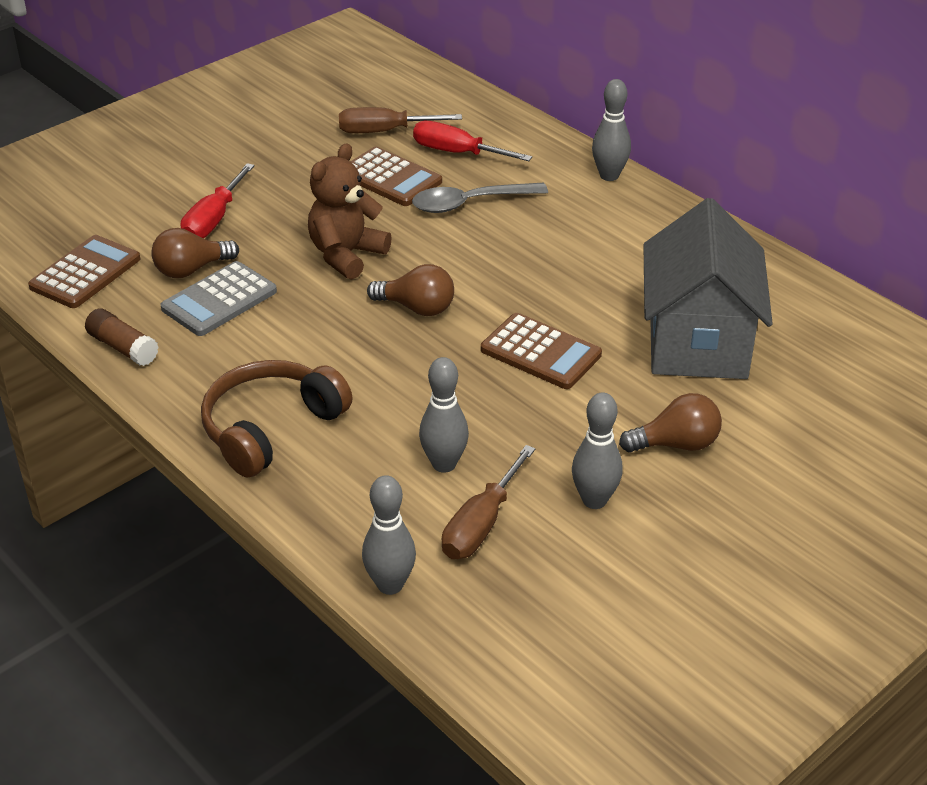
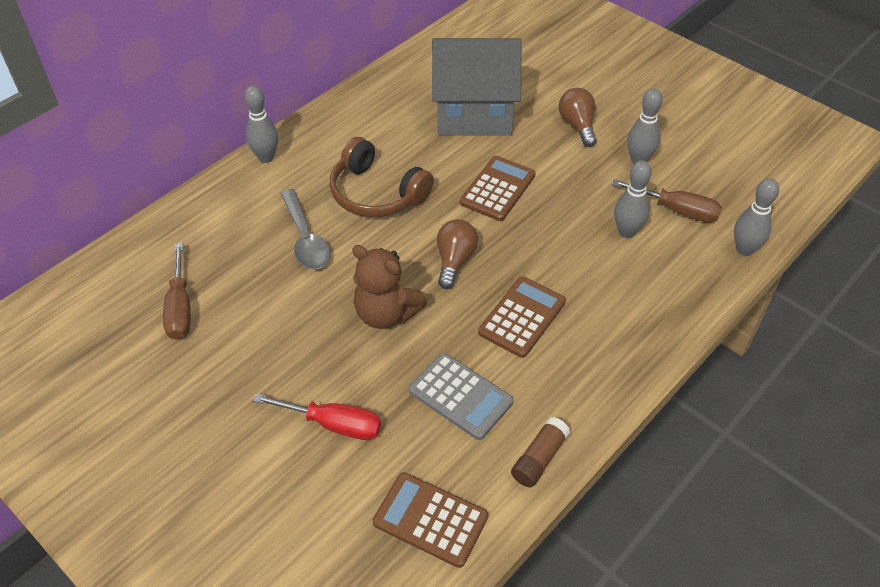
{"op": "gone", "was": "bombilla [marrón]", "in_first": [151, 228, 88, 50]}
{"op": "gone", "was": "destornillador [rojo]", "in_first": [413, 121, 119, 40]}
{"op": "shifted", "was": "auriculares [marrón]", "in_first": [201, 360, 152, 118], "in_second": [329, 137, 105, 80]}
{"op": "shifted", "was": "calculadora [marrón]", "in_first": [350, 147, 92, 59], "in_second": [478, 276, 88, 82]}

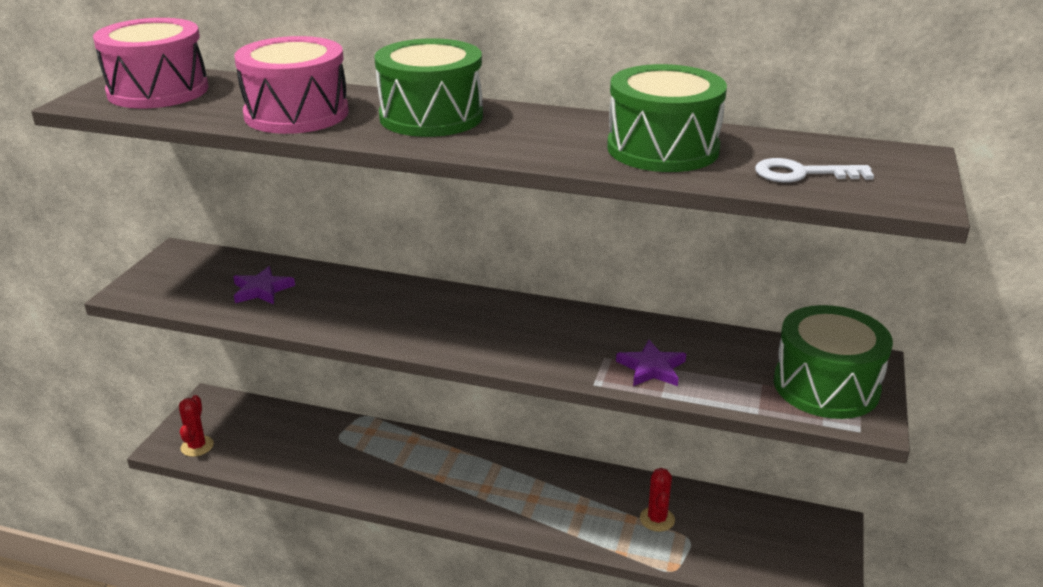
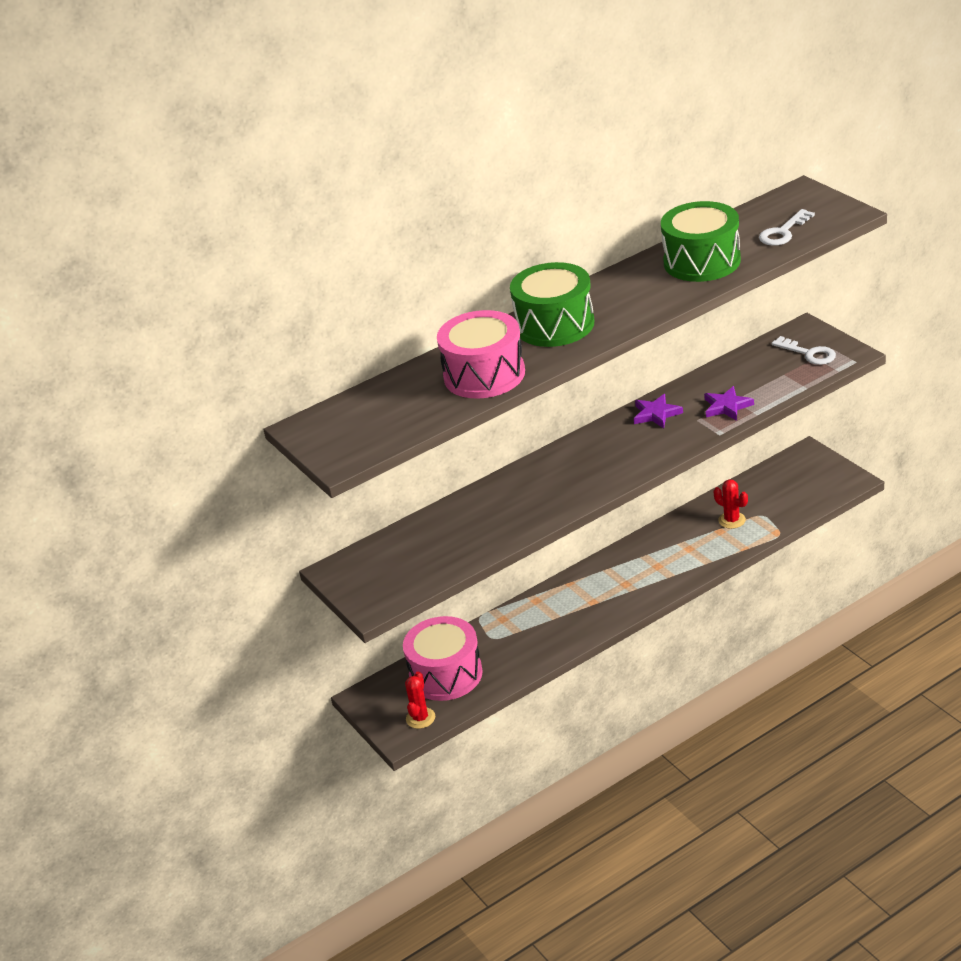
{"op": "shifted", "was": "tambor [rosa]", "in_first": [93, 18, 115, 90], "in_second": [403, 616, 80, 85]}
{"op": "shifted", "was": "estrella [morado]", "in_first": [233, 266, 62, 39], "in_second": [634, 394, 49, 35]}
{"op": "swapped", "was": "tambor [verde]", "now": "llave [blanco]", "in_first": [774, 305, 119, 114], "in_second": [771, 336, 65, 29]}
{"op": "rotated", "was": "cactus [rojo]", "in_first": [179, 395, 35, 62], "in_second": [405, 671, 30, 58], "clockwise": 60}

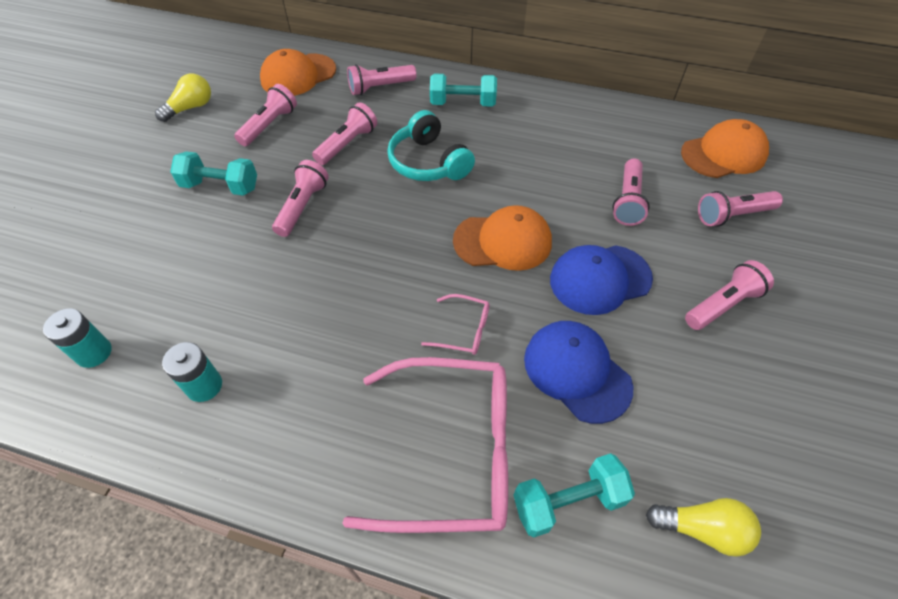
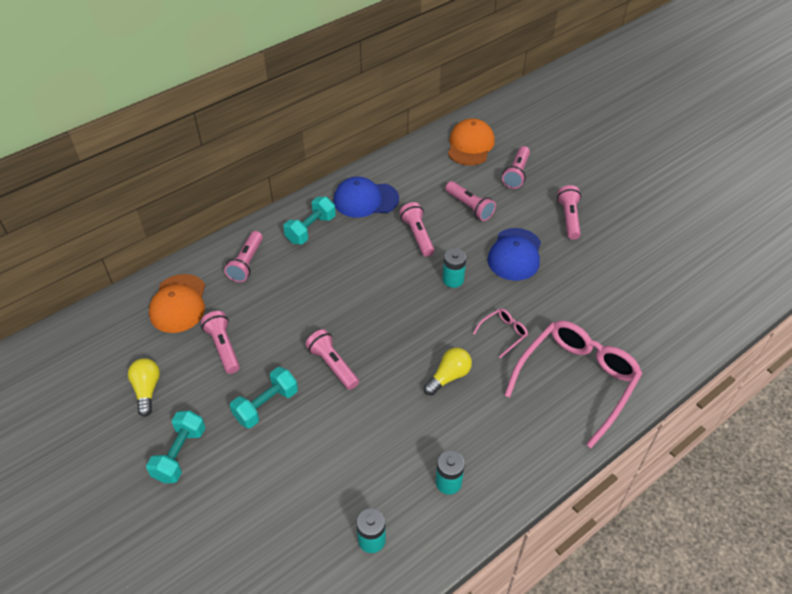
{"op": "gone", "was": "auriculares [turquesa]", "in_first": [387, 110, 88, 71]}
{"op": "shifted", "was": "lámpara de mano [rosa]", "in_first": [312, 102, 65, 63], "in_second": [399, 202, 36, 55]}
{"op": "shifted", "was": "mancuerna [turquesa]", "in_first": [513, 453, 122, 84], "in_second": [146, 411, 59, 72]}
{"op": "shifted", "was": "gorra [azul]", "in_first": [524, 321, 110, 103], "in_second": [333, 177, 66, 41]}
{"op": "shifted", "was": "bombilla [amarillo]", "in_first": [646, 498, 115, 59], "in_second": [424, 348, 48, 47]}
{"op": "swapped", "was": "gorra [naranja]", "now": "pila [turquesa]", "in_first": [453, 205, 99, 66], "in_second": [442, 248, 24, 40]}

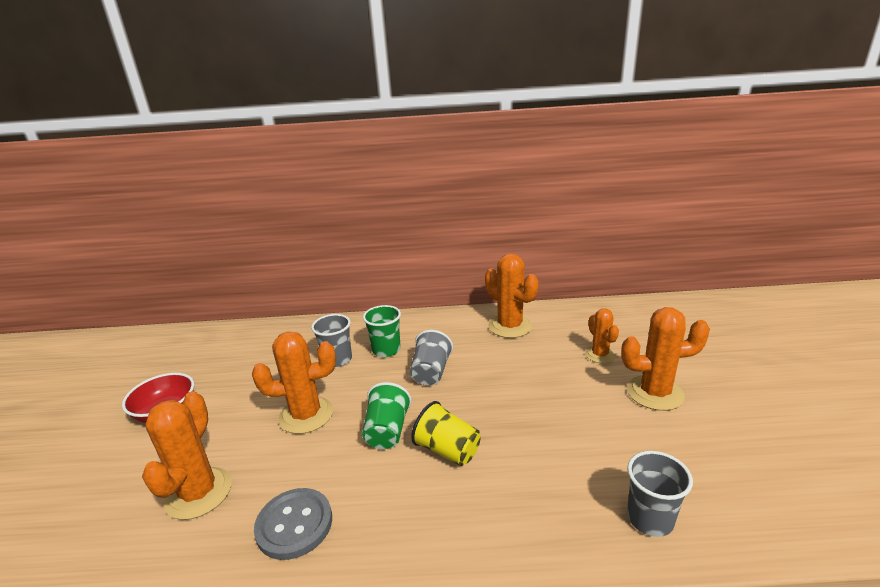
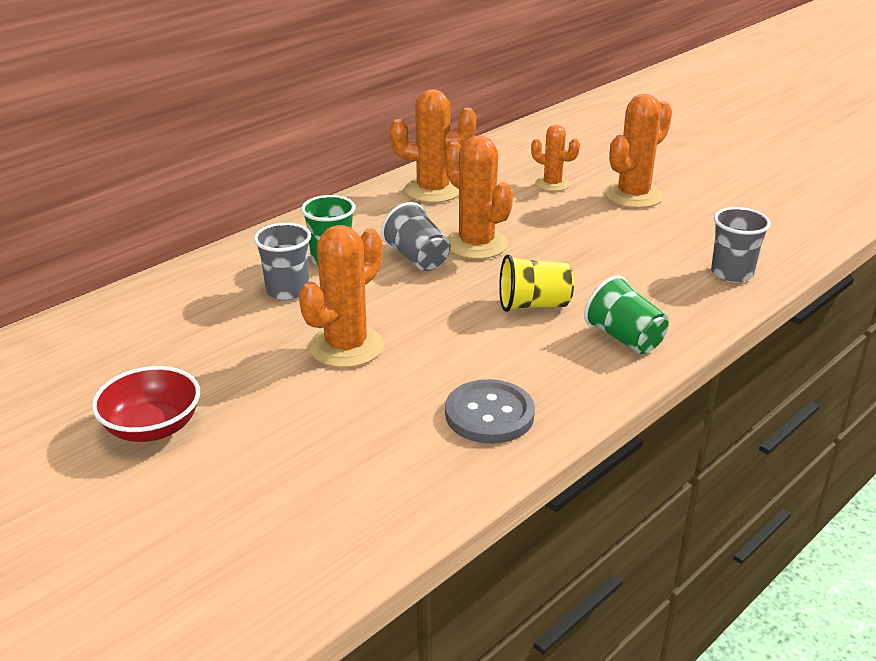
{"op": "shifted", "was": "cactus [naranja]", "in_first": [142, 391, 90, 129], "in_second": [445, 135, 68, 124]}
{"op": "shifted", "was": "vaso [verde]", "in_first": [362, 382, 50, 67], "in_second": [584, 275, 85, 79]}

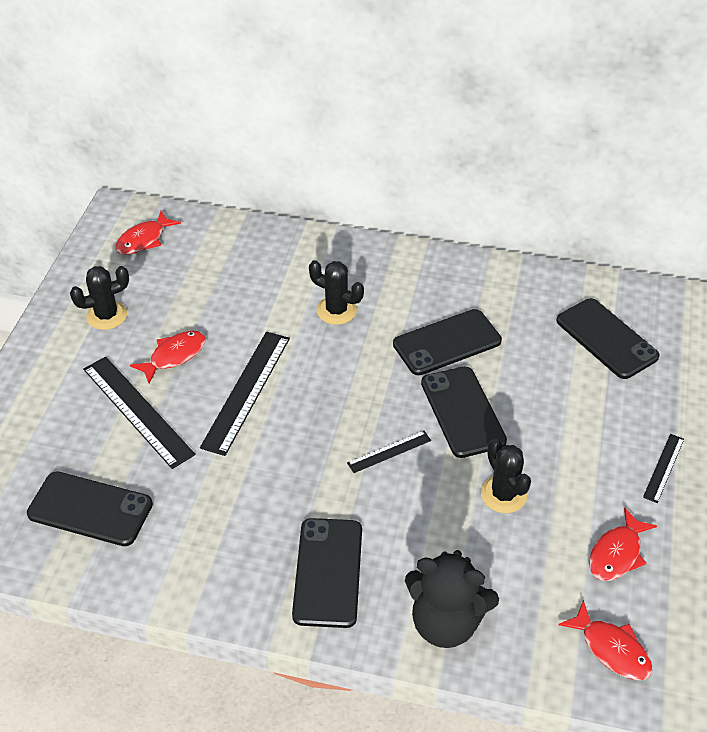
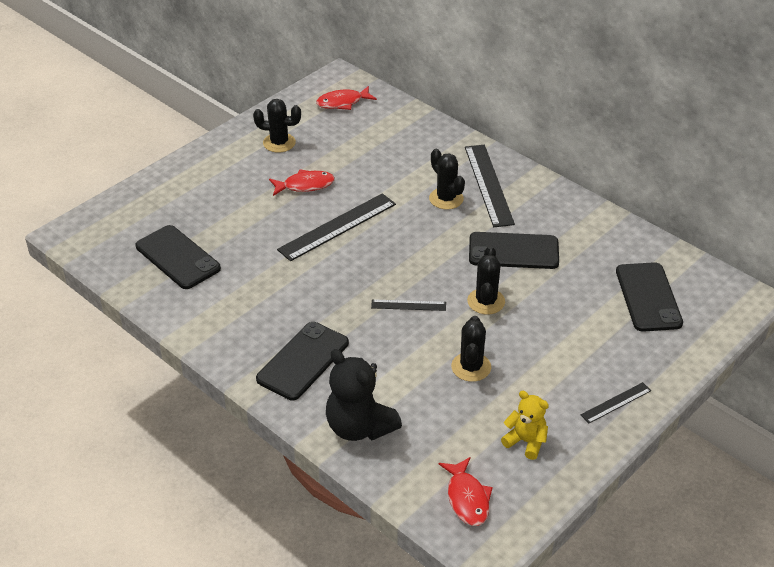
{"op": "shifted", "was": "regla [negro]", "in_first": [83, 357, 112, 112], "in_second": [465, 145, 50, 82]}
{"op": "swapped", "was": "móvil [negro]", "now": "cactus [negro]", "in_first": [421, 366, 86, 92], "in_second": [467, 246, 38, 68]}
{"op": "swapped", "was": "pez [rojo]", "now": "osito [amarillo]", "in_first": [589, 507, 68, 74], "in_second": [501, 391, 48, 69]}

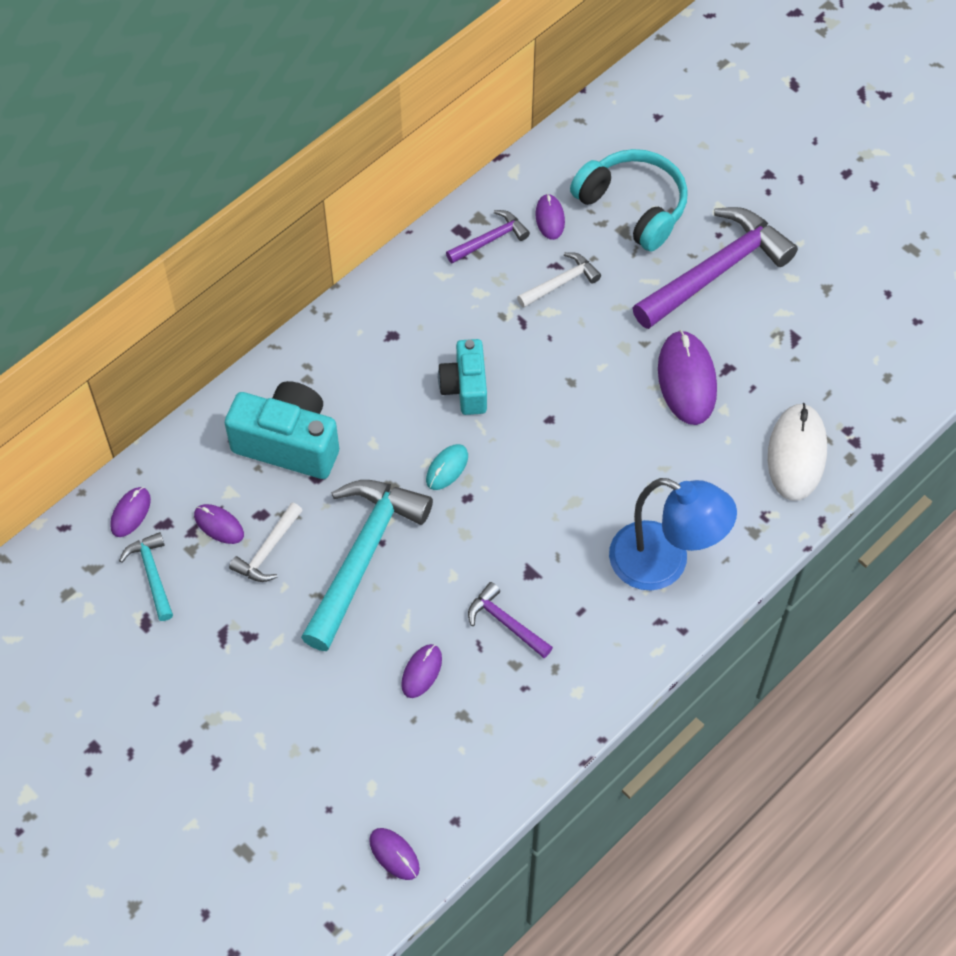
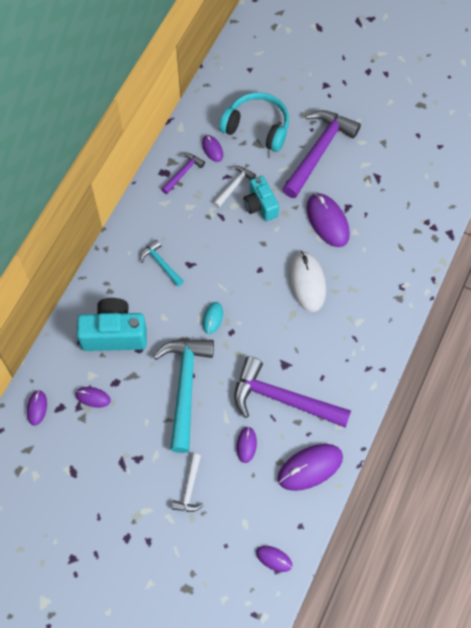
{"op": "gone", "was": "lámpara [azul]", "in_first": [609, 478, 128, 112]}
{"op": "new", "now": "ratón [morado]", "in_second": [277, 444, 66, 47]}
{"op": "shifted", "was": "martillo [turquesa]", "in_first": [119, 532, 54, 89], "in_second": [140, 240, 44, 47]}
{"op": "shifted", "was": "martillo [blanco]", "in_first": [229, 502, 74, 80], "in_second": [172, 454, 32, 58]}
{"op": "shifted", "was": "cámara [turquesa]", "in_first": [438, 339, 49, 76], "in_second": [244, 176, 35, 45]}
{"op": "shifted", "was": "ratón [blanco]", "in_first": [768, 403, 59, 98], "in_second": [289, 251, 37, 61]}
{"op": "scaled", "was": "martillo [morado]", "in_first": [468, 582, 85, 76], "in_second": [234, 356, 117, 72], "ratio": 2.06}

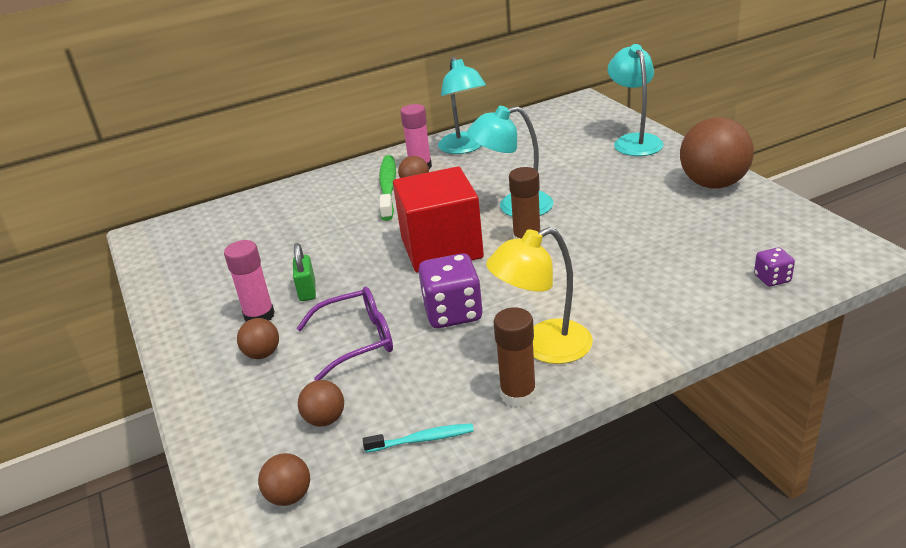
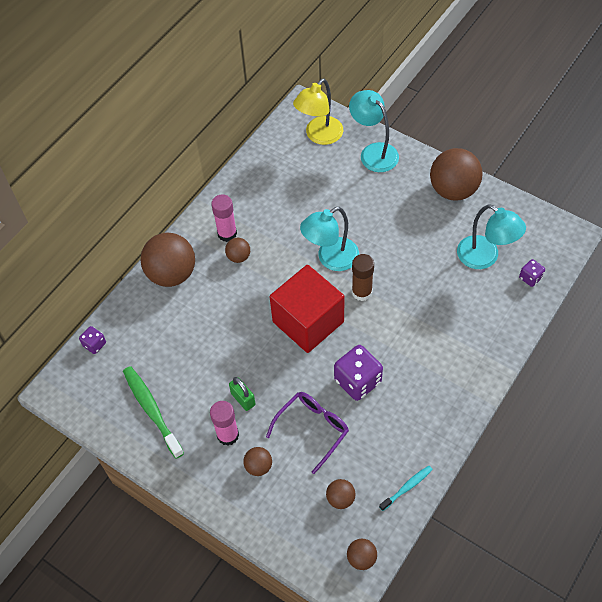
{"op": "gone", "was": "barra de pegamento [marrón]", "in_first": [494, 307, 42, 100]}
{"op": "new", "now": "dado [morado]", "in_second": [79, 326, 27, 28]}
{"op": "new", "now": "pelota [marrón]", "in_second": [141, 233, 54, 54]}
{"op": "shifted", "was": "cepillo de dientes [verde]", "in_first": [379, 155, 17, 66], "in_second": [123, 366, 61, 93]}
{"op": "shifted", "was": "lámpara [turquesa]", "in_first": [438, 57, 48, 97], "in_second": [457, 204, 69, 65]}
{"op": "shifted", "was": "lámpara [amarillo]", "in_first": [486, 227, 107, 137], "in_second": [293, 78, 50, 67]}

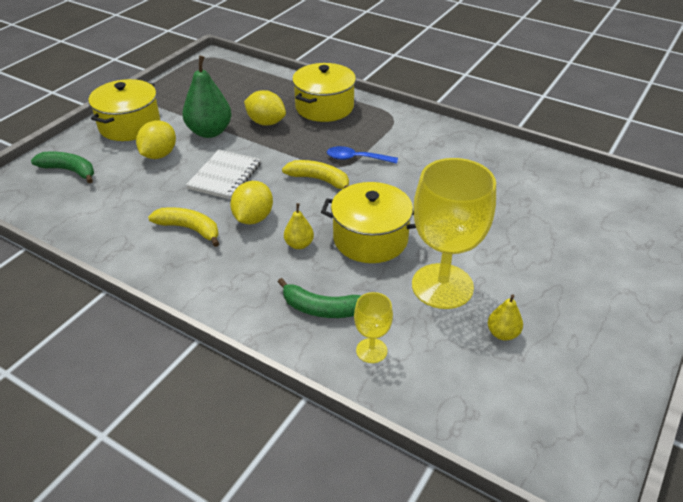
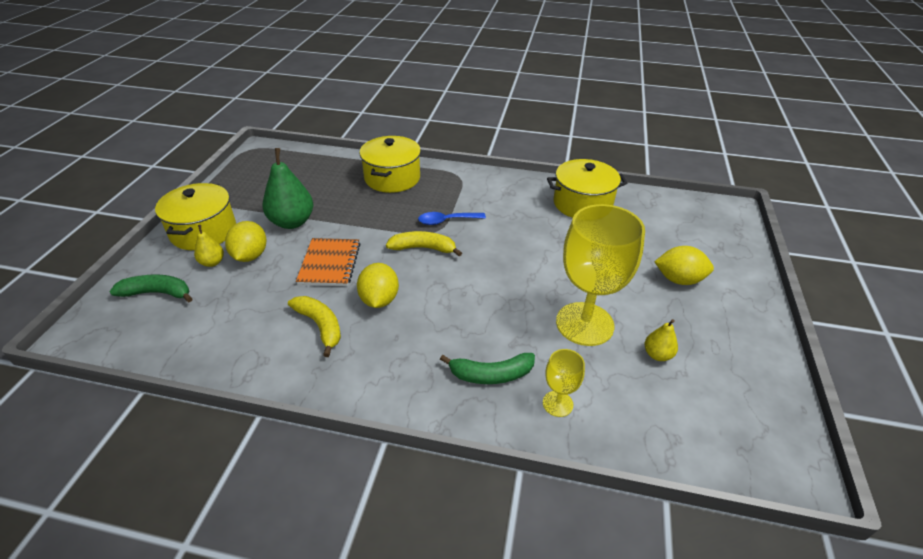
{"op": "shifted", "was": "limón [amarillo]", "in_first": [244, 90, 42, 36], "in_second": [654, 246, 60, 39]}
{"op": "shifted", "was": "pera [amarillo]", "in_first": [284, 203, 30, 46], "in_second": [194, 225, 30, 42]}
{"op": "shifted", "was": "olla [amarillo]", "in_first": [321, 182, 95, 81], "in_second": [547, 159, 81, 59]}
{"op": "repainted", "was": "cuaderno [blanco]", "now": "cuaderno [naranja]", "in_first": [186, 149, 75, 51], "in_second": [296, 238, 64, 48]}
{"op": "rotated", "was": "plátano [amarillo]", "in_first": [148, 207, 71, 40], "in_second": [288, 296, 53, 61], "clockwise": 45}

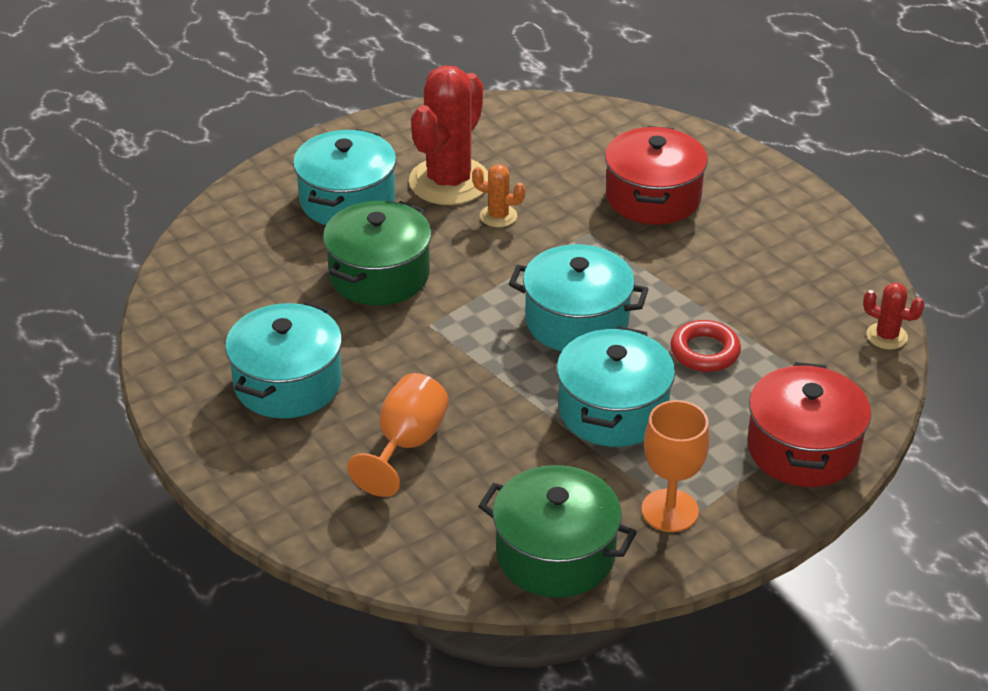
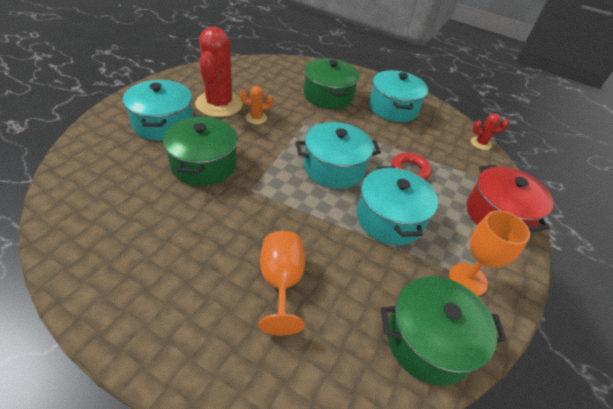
{"op": "shifted", "was": "olla [turquesa]", "in_first": [225, 302, 117, 116], "in_second": [369, 70, 59, 52]}
{"op": "repainted", "was": "olla [rojo]", "now": "olla [verde]", "in_first": [605, 126, 103, 99], "in_second": [304, 58, 56, 51]}

